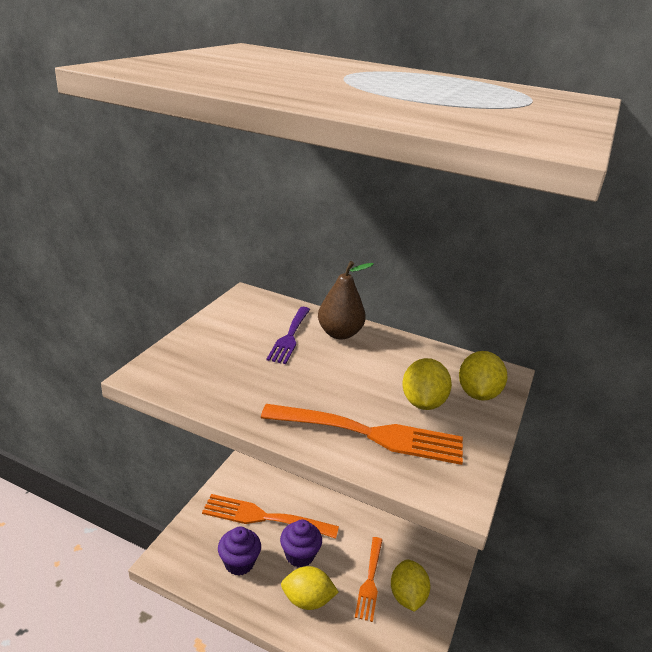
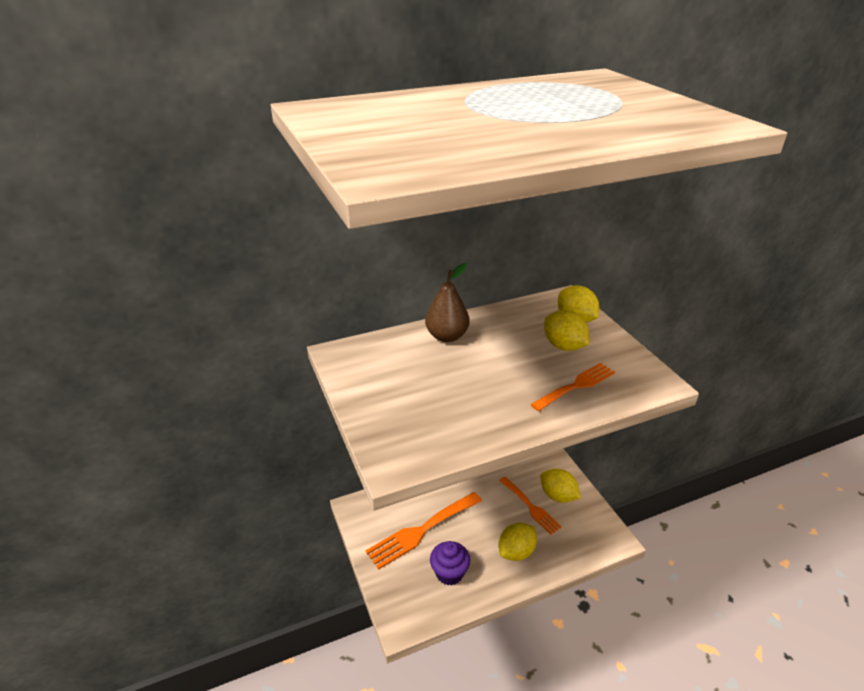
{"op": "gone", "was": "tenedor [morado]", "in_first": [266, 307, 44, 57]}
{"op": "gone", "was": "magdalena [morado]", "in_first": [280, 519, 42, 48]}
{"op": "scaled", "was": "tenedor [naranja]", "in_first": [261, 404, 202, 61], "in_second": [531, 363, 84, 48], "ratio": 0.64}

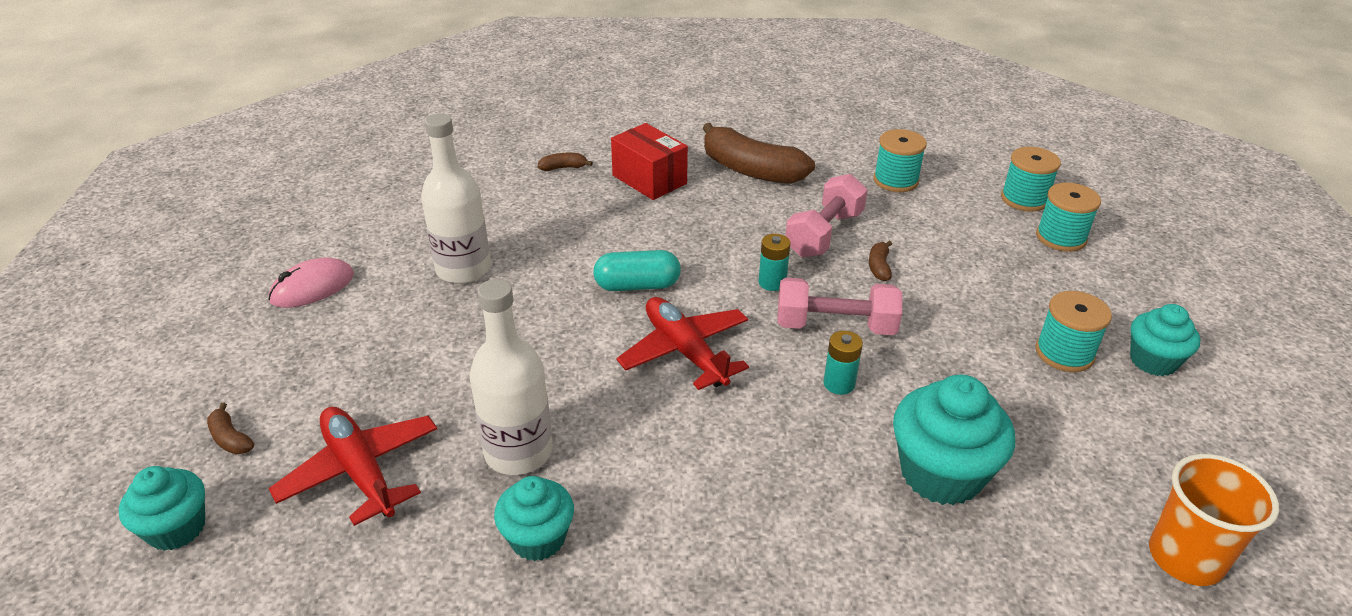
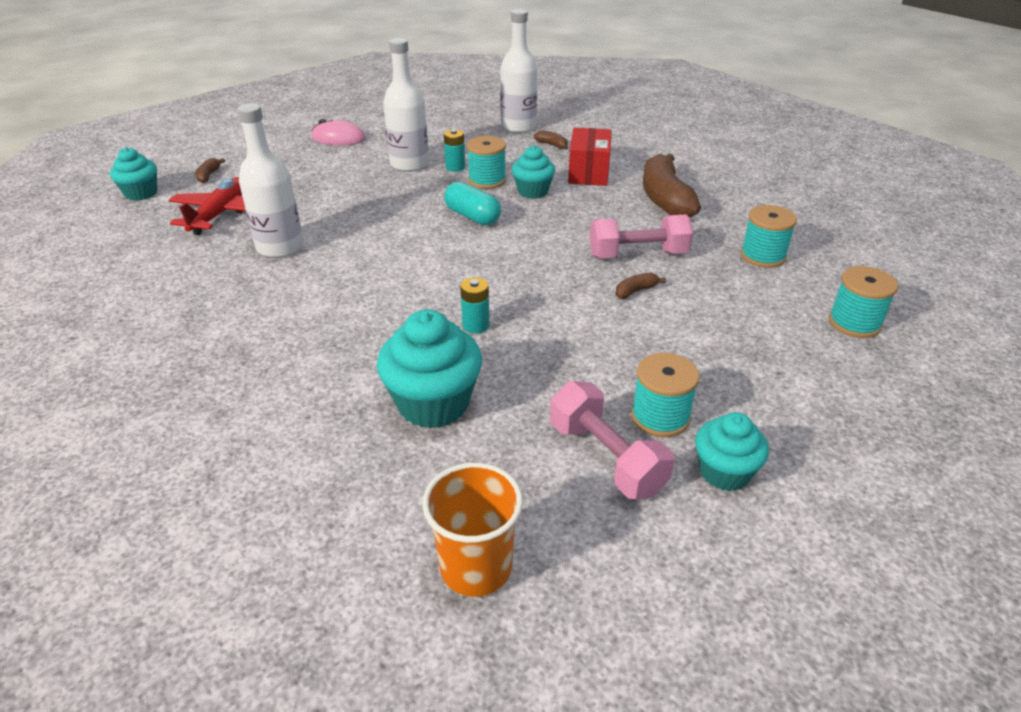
{"op": "gone", "was": "avión [rojo]", "in_first": [616, 297, 133, 93]}
{"op": "new", "now": "botella [blanco]", "in_second": [500, 9, 37, 124]}
{"op": "shifted", "was": "magdalena [turquesa]", "in_first": [494, 476, 80, 85], "in_second": [512, 146, 43, 53]}
{"op": "shifted", "was": "pila [turquesa]", "in_first": [758, 234, 33, 57], "in_second": [444, 129, 21, 43]}
{"op": "shifted", "was": "mancuerna [rosa]", "in_first": [777, 277, 125, 58], "in_second": [550, 381, 125, 118]}
{"op": "shifted", "was": "carrete [turquesa]", "in_first": [1036, 183, 65, 69], "in_second": [467, 136, 39, 53]}

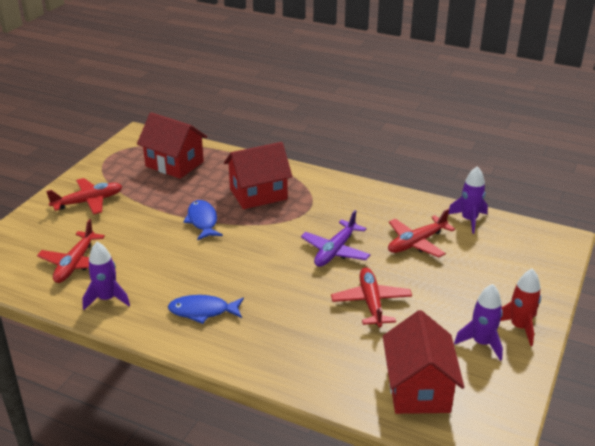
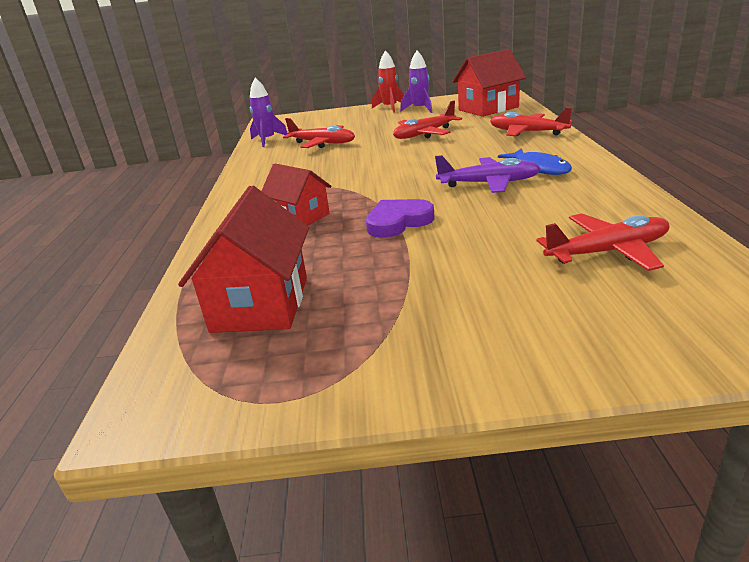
{"op": "gone", "was": "cohete [morado]", "in_first": [82, 242, 48, 68]}
{"op": "shifted", "was": "avión [rojo]", "in_first": [46, 178, 77, 37], "in_second": [490, 107, 83, 29]}
{"op": "shifted", "was": "avión [morado]", "in_first": [301, 210, 69, 57], "in_second": [435, 155, 106, 38]}
{"op": "swapped", "was": "pez [azul]", "now": "corazón [morado]", "in_first": [183, 200, 40, 40], "in_second": [366, 199, 69, 39]}
{"op": "scaled", "was": "casa [rojo]", "in_first": [224, 142, 68, 67], "in_second": [262, 163, 69, 62], "ratio": 0.65}

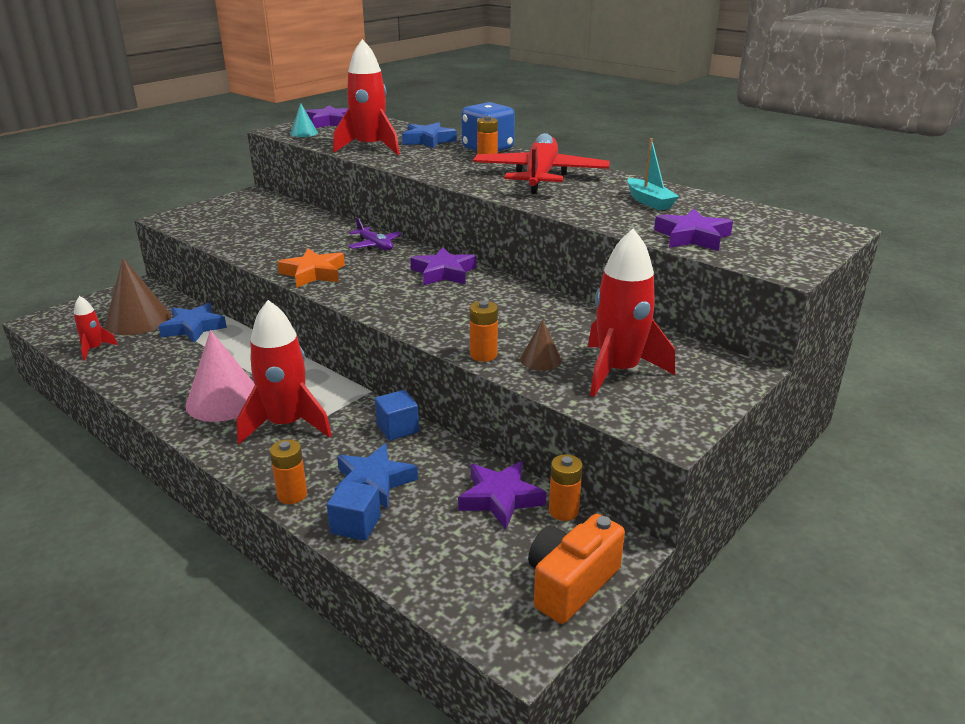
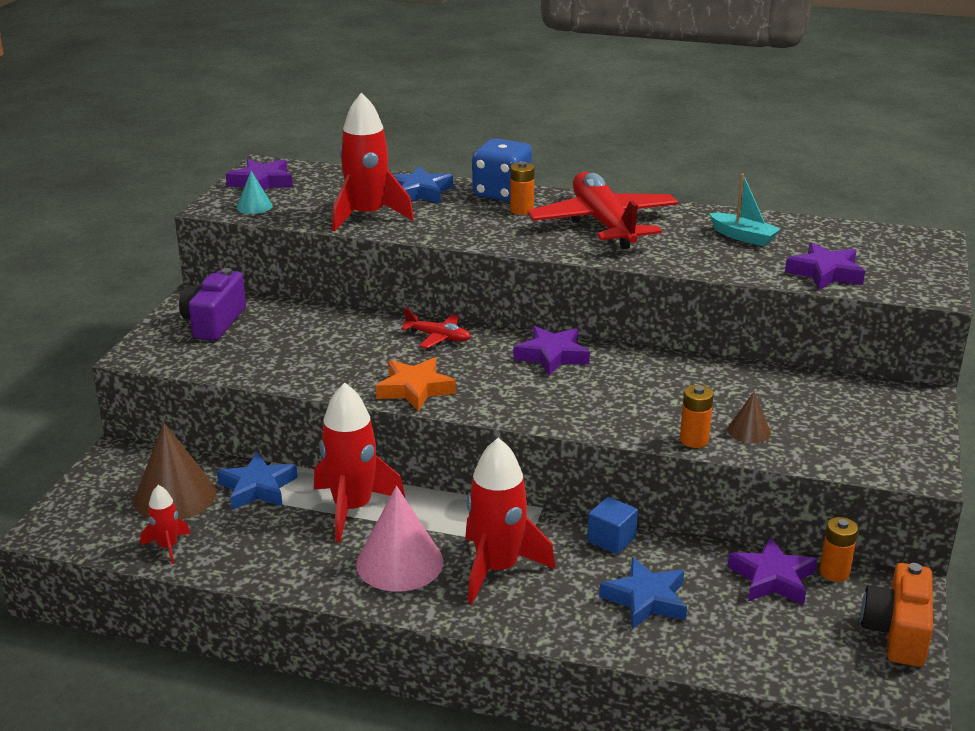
{"op": "gone", "was": "pila [naranja]", "in_first": [270, 439, 37, 65]}
{"op": "gone", "was": "cubo [azul]", "in_first": [327, 480, 54, 61]}
{"op": "new", "now": "cámara [morado]", "in_second": [179, 268, 67, 73]}
{"op": "shifted", "was": "cohete [rojo]", "in_first": [588, 229, 87, 168], "in_second": [314, 382, 91, 160]}
{"op": "repainted", "was": "avión [morado]", "now": "avión [rojo]", "in_first": [348, 217, 54, 33], "in_second": [401, 308, 70, 40]}

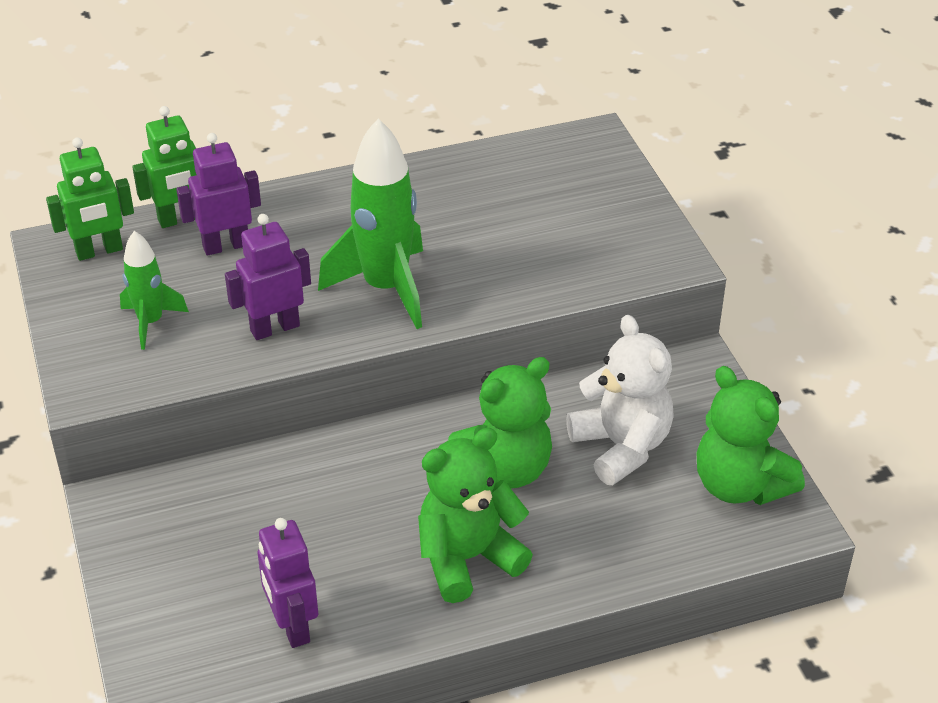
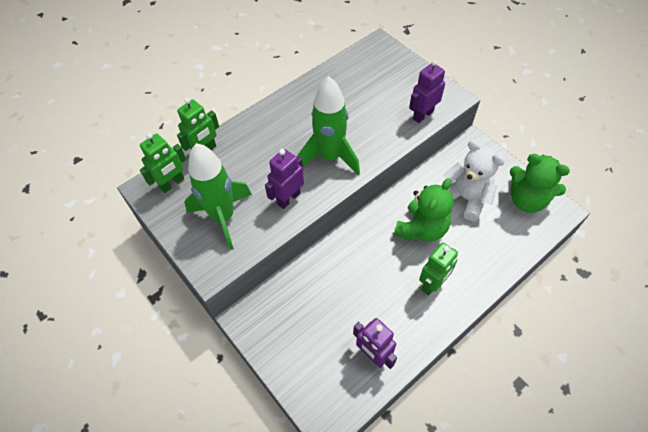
{"op": "shifted", "was": "robot [morado]", "in_first": [176, 133, 85, 123], "in_second": [409, 60, 36, 63]}
{"op": "swapped", "was": "osito [verde]", "now": "robot [verde]", "in_first": [418, 428, 115, 175], "in_second": [419, 242, 39, 54]}
{"op": "scaled", "was": "cohete [verde]", "in_first": [120, 231, 69, 119], "in_second": [184, 143, 68, 107], "ratio": 1.78}

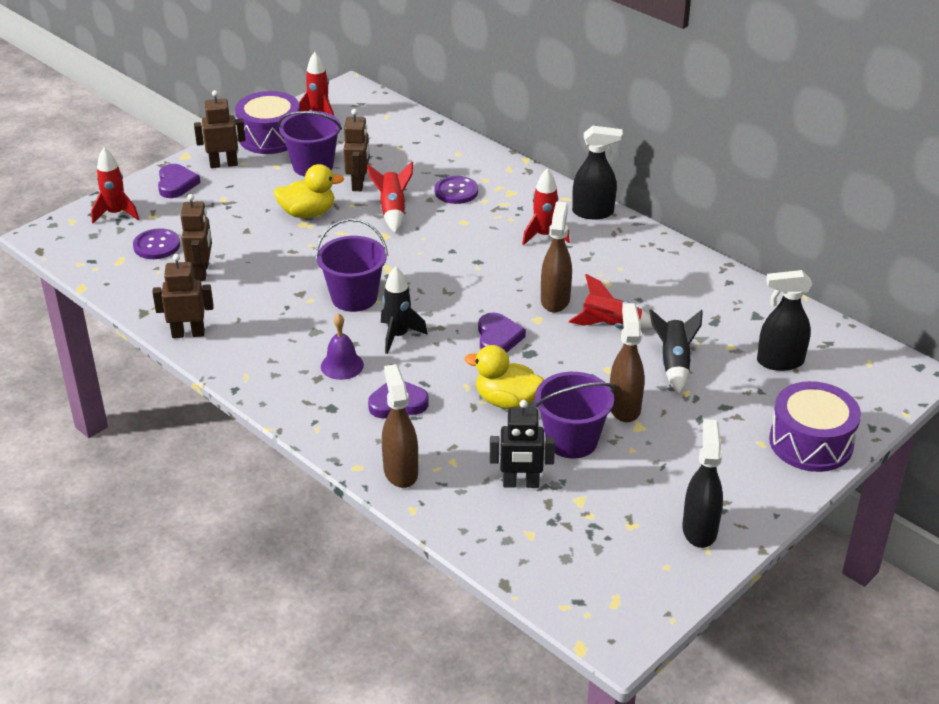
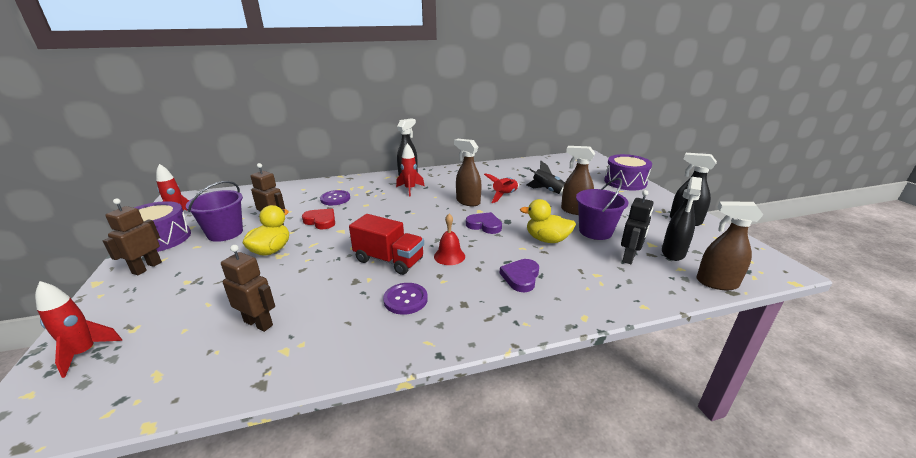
{"op": "gone", "was": "robot [marrón]", "in_first": [152, 254, 62, 84]}
{"op": "gone", "was": "corazón [morado]", "in_first": [158, 164, 42, 34]}
{"op": "gone", "was": "campana [morado]", "in_first": [321, 313, 43, 67]}
{"op": "shifted", "was": "botón [morado]", "in_first": [133, 228, 47, 31], "in_second": [383, 283, 45, 32]}
{"op": "shifted", "was": "pulverizador [marrón]", "in_first": [382, 364, 36, 124], "in_second": [696, 201, 67, 89]}
{"op": "shifted", "was": "pulverizador [negro]", "in_first": [757, 270, 55, 101], "in_second": [662, 177, 40, 84]}
{"op": "swapped", "was": "balde [morado]", "now": "camión [rojo]", "in_first": [316, 218, 72, 94], "in_second": [349, 214, 75, 61]}
{"op": "swapped", "was": "cohete [rojo]", "now": "corazón [rojo]", "in_first": [367, 162, 46, 71], "in_second": [302, 209, 33, 20]}
{"op": "swapped", "was": "cohete [negro]", "now": "campana [rojo]", "in_first": [381, 266, 47, 88], "in_second": [434, 214, 31, 51]}
{"op": "rotated", "was": "pato [amarillo]", "in_first": [465, 345, 79, 64], "in_second": [520, 199, 56, 44], "clockwise": 60}

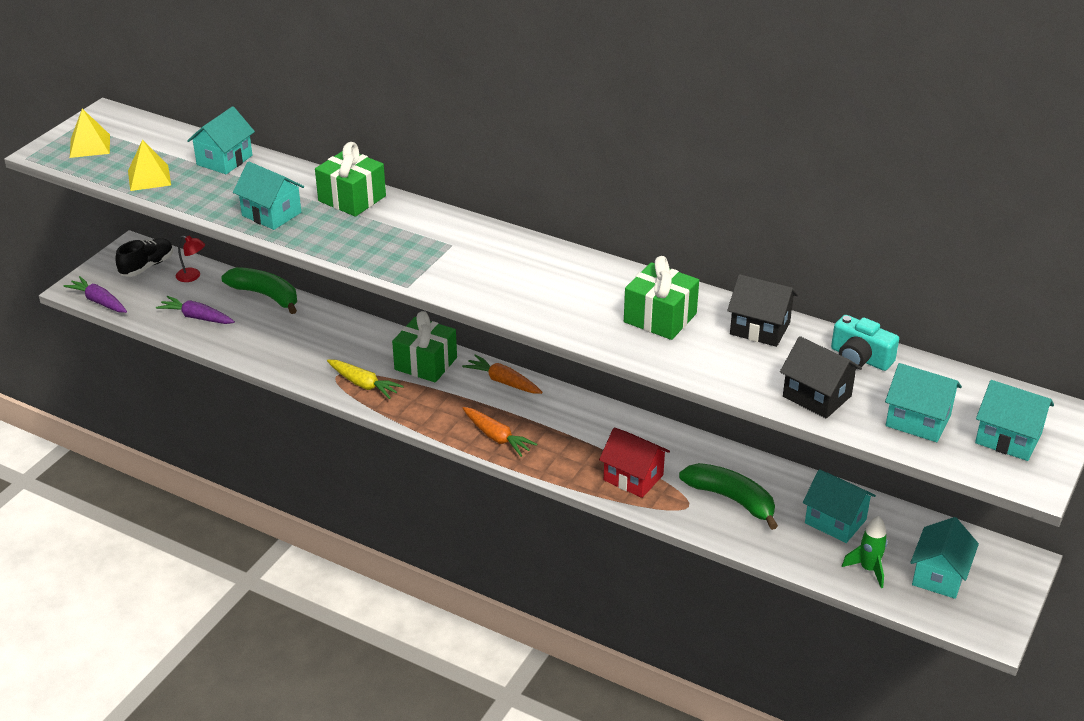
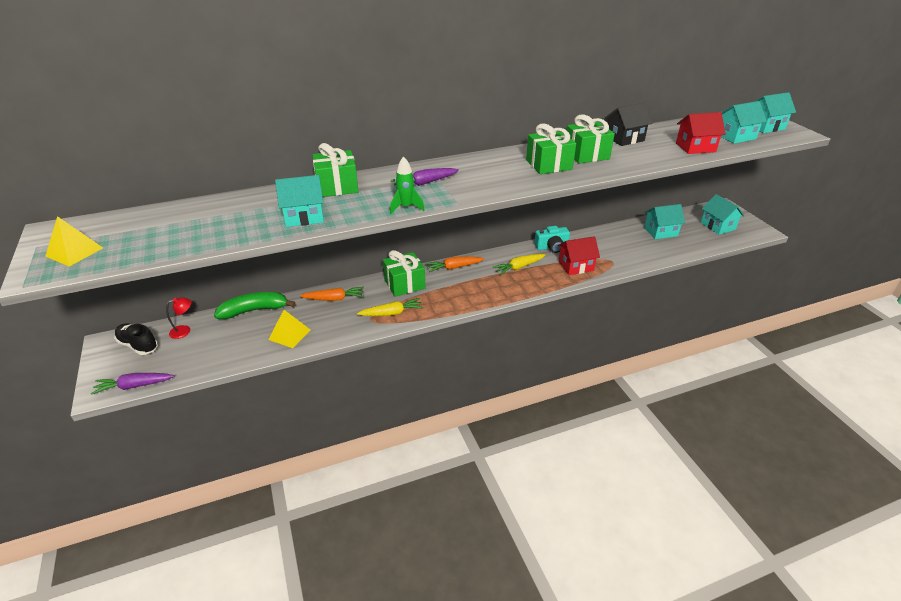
{"op": "gone", "was": "casa [turquesa]", "in_first": [187, 106, 68, 68]}
{"op": "gone", "was": "plátano [verde]", "in_first": [679, 463, 99, 67]}
{"op": "new", "now": "zanahoria [amarillo]", "in_second": [493, 254, 52, 21]}
{"op": "new", "now": "regalo [verde]", "in_second": [526, 124, 50, 50]}
{"op": "shifted", "was": "pirámide [amarillo]", "in_first": [128, 140, 43, 51], "in_second": [268, 310, 43, 38]}
{"op": "shifted", "was": "zanahoria [morado]", "in_first": [156, 296, 79, 28], "in_second": [391, 168, 68, 18]}
{"op": "shifted", "was": "zanahoria [naranja]", "in_first": [462, 407, 75, 50], "in_second": [300, 287, 64, 14]}
{"op": "shifted", "was": "cámara [turquesa]", "in_first": [831, 315, 68, 56], "in_second": [534, 226, 36, 27]}
{"op": "shifted", "was": "cohete [verde]", "in_first": [842, 516, 45, 72], "in_second": [390, 156, 35, 58]}
{"op": "repainted", "was": "casa [negro]", "now": "casa [rojo]", "in_first": [780, 336, 82, 82], "in_second": [676, 112, 50, 42]}
{"op": "rotated", "was": "zapato [negro]", "in_first": [115, 239, 58, 38], "in_second": [114, 323, 44, 32], "clockwise": -45}

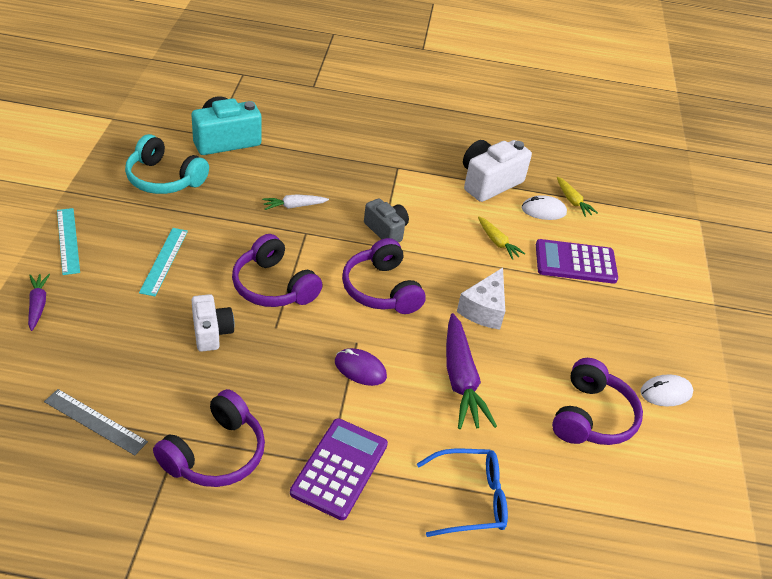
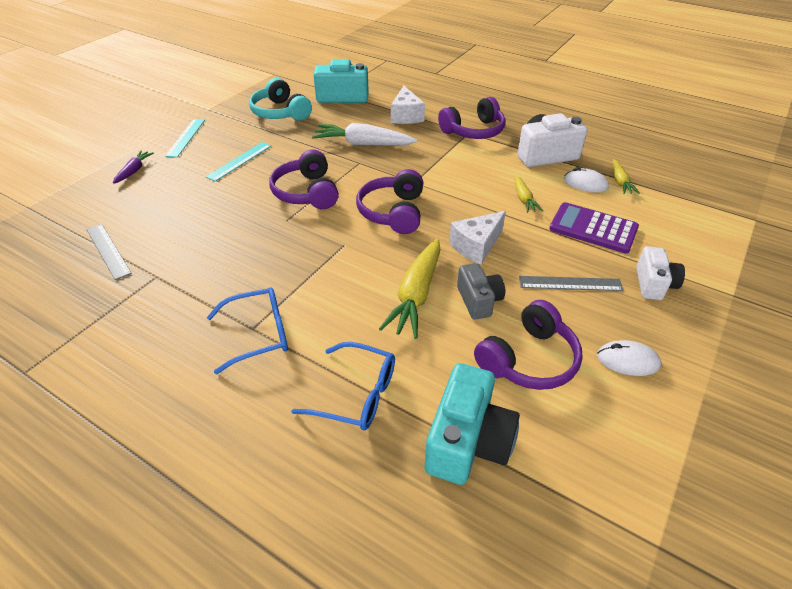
{"op": "gone", "was": "ratón [morado]", "in_first": [335, 348, 52, 38]}
{"op": "new", "now": "queso [blanco]", "in_second": [391, 86, 34, 38]}
{"op": "new", "now": "cámara [turquesa]", "in_second": [425, 363, 95, 122]}
{"op": "new", "now": "regla [gris]", "in_second": [519, 276, 105, 15]}
{"op": "shifted", "was": "auriculares [morado]", "in_first": [153, 389, 112, 98], "in_second": [438, 97, 67, 42]}
{"op": "shifted", "was": "cámara [blanco]", "in_first": [192, 294, 42, 58], "in_second": [636, 246, 49, 54]}
{"op": "shifted", "was": "cámara [gris]", "in_first": [364, 198, 45, 45], "in_second": [457, 263, 48, 57]}
{"op": "swapped", "was": "calculadora [morado]", "now": "gafas [azul]", "in_first": [290, 418, 98, 102], "in_second": [207, 287, 81, 87]}
{"op": "repainted", "was": "zanahoria [morado]", "now": "zanahoria [amarillo]", "in_first": [446, 313, 51, 116], "in_second": [379, 239, 62, 100]}
{"op": "scaled", "was": "zanahoria [blanco]", "in_first": [262, 194, 67, 16], "in_second": [312, 123, 106, 23], "ratio": 1.87}

